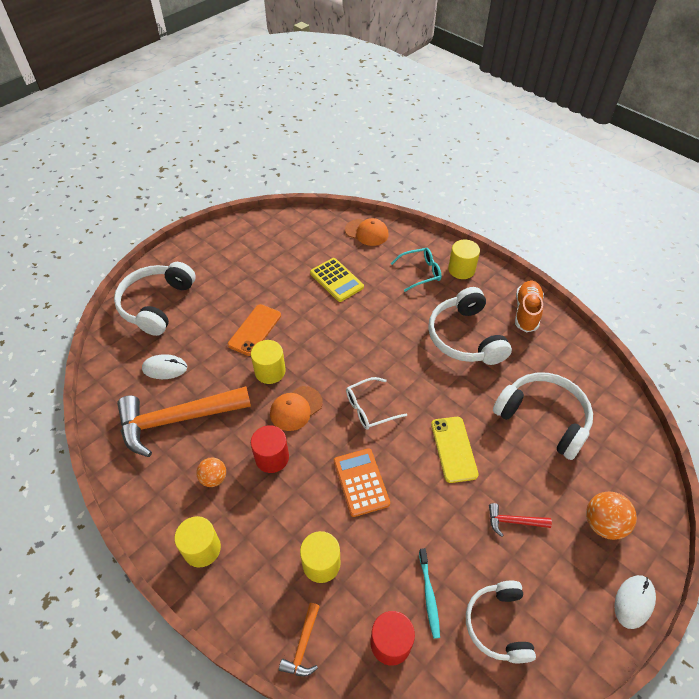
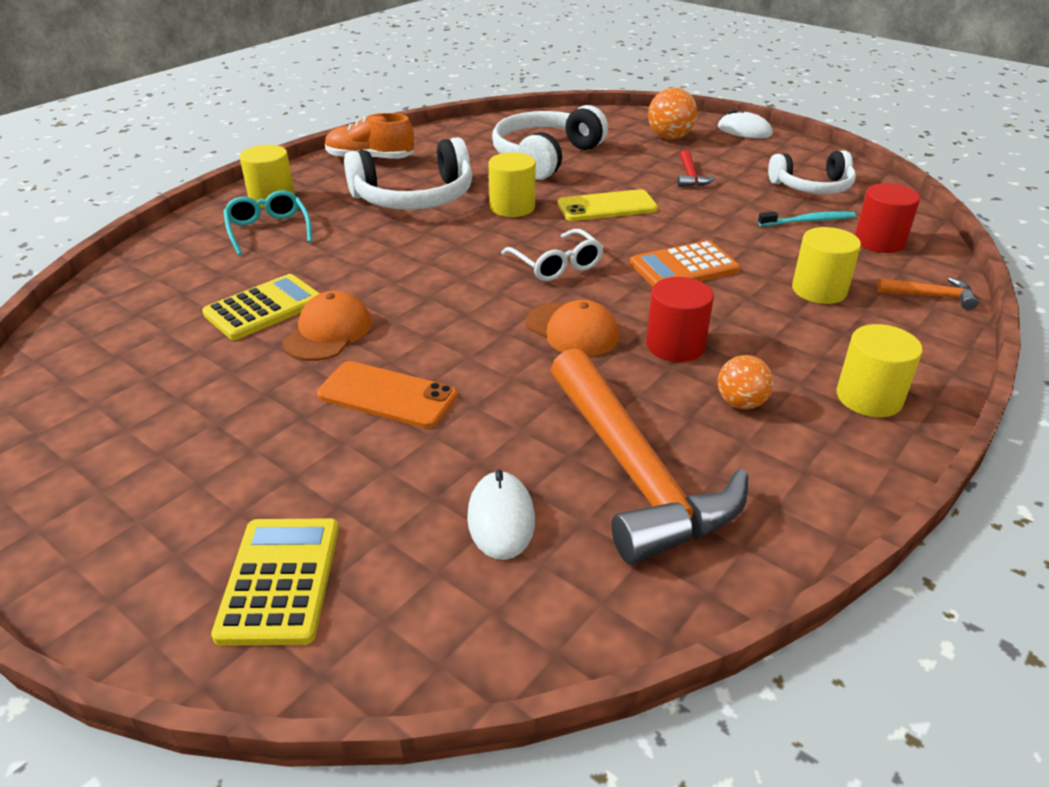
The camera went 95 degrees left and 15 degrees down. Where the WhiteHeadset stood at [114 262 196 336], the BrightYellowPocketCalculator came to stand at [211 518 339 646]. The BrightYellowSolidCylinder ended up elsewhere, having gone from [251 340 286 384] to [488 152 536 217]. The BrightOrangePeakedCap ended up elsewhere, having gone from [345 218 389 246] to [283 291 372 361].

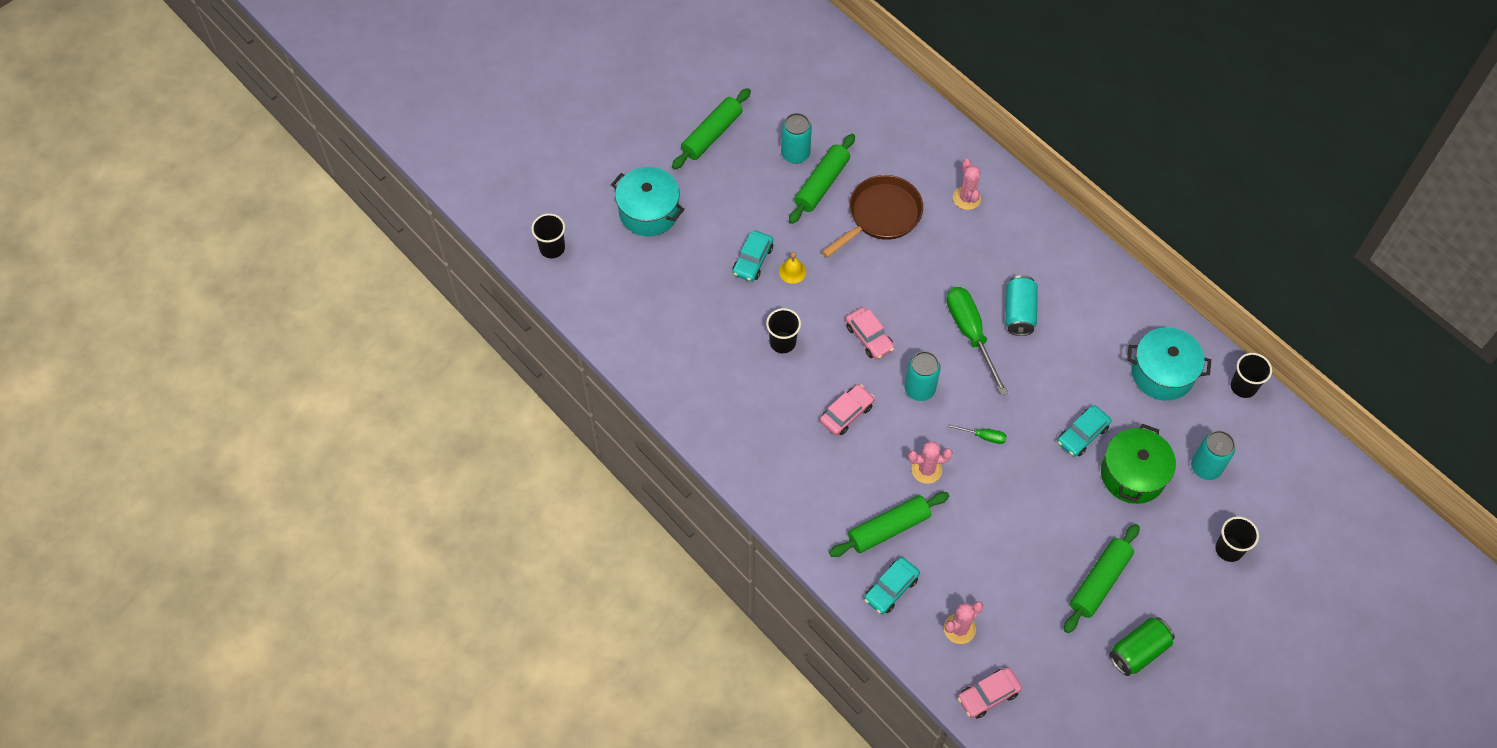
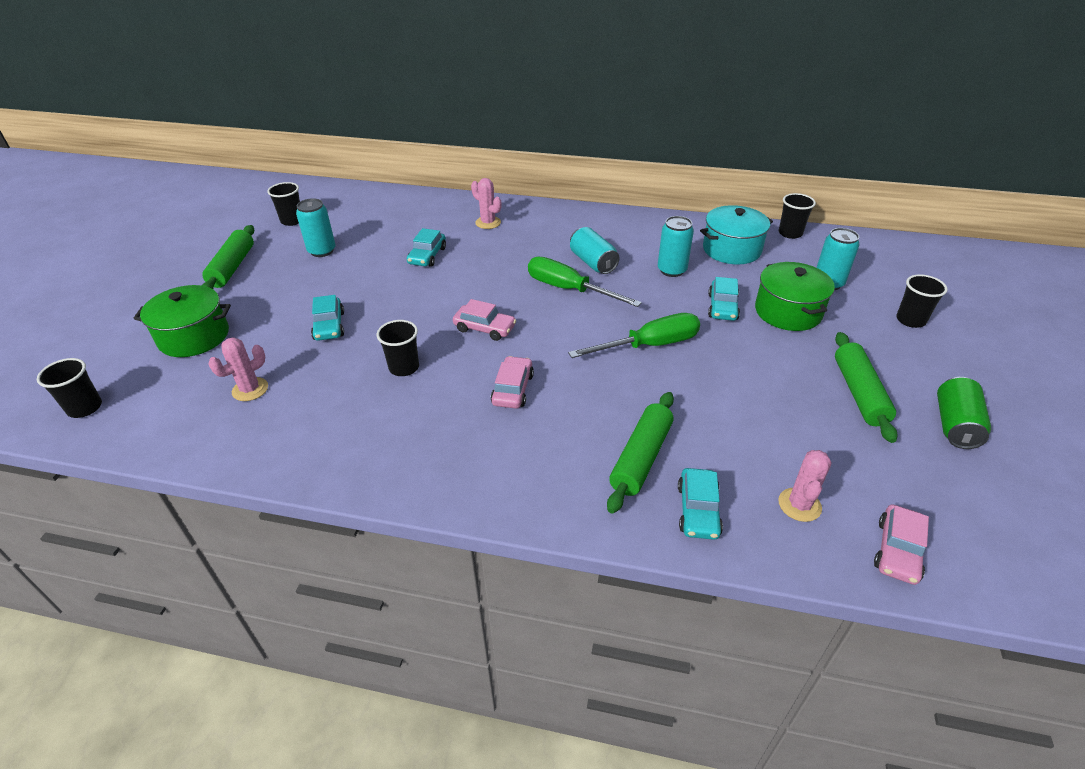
The camera went 35 degrees left and 20 degrees down. What was the TurquoiseStockpot at [611 167 685 236] turned into the EmeraldStockpot at [134 285 231 357]. The second view lost the BrightYellowHandBell at [779 252 806 284]. The second view lost the EmeraldDoughRoller at [789 134 855 224]. Where the RussetSkillet stood at [822 175 923 258], the TurquoiseToyCar came to stand at [407 228 446 267]. The TurquoiseTin ended up elsewhere, having gone from [904 351 941 401] to [658 216 694 277]. The RosePinkCactus ended up elsewhere, having gone from [908 441 953 484] to [208 337 268 401]. The size of the EmeraldHandScrewdriver at [947 424 1007 444] changed by a factor of 2.15. The second view gained the JetBlackCup at [267 182 300 226].

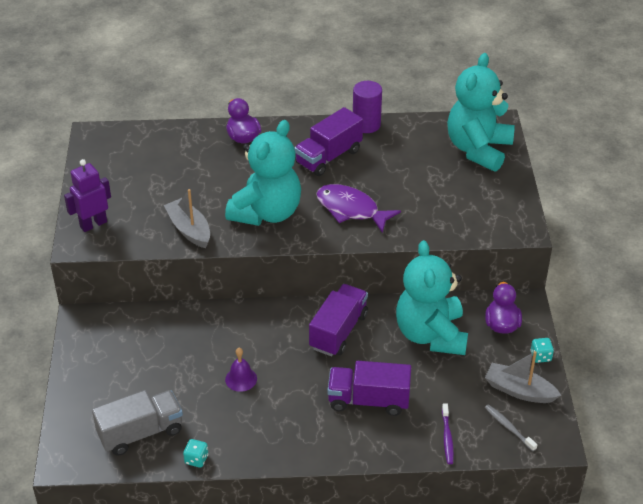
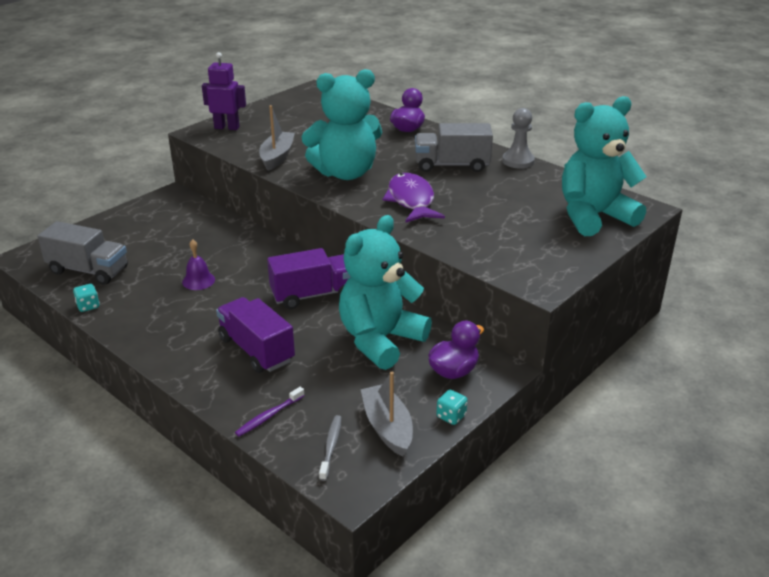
The camera went 45 degrees right and 10 degrees down. What was the PurpleTruck at [294 107 363 176] turned into the GreyTruck at [415 123 493 172]. Where the PurpleSolidCylinder stood at [353 81 382 133], the GreyPawn came to stand at [502 108 535 169].

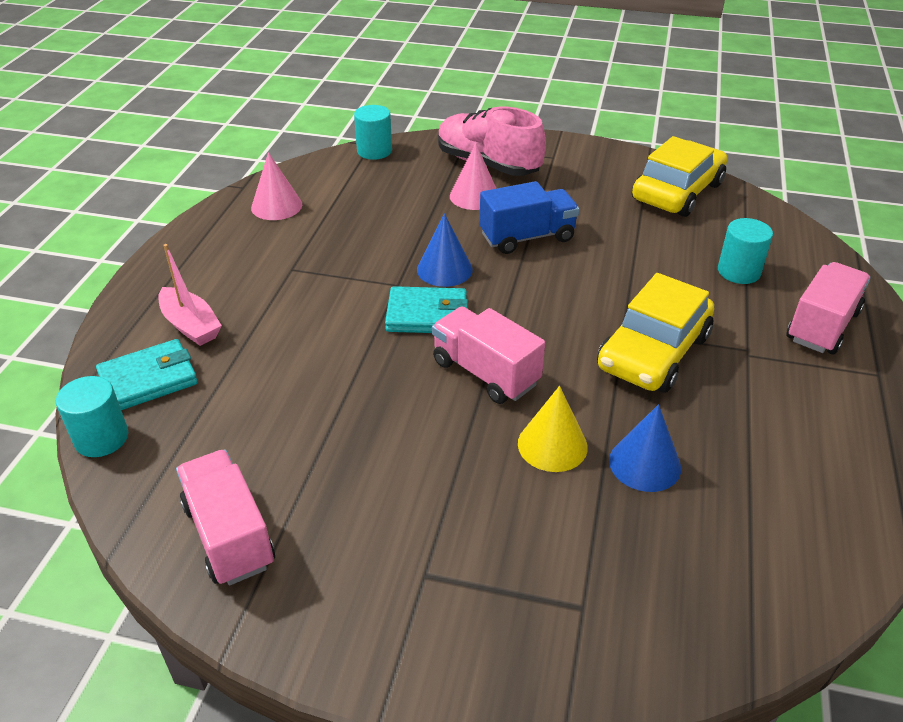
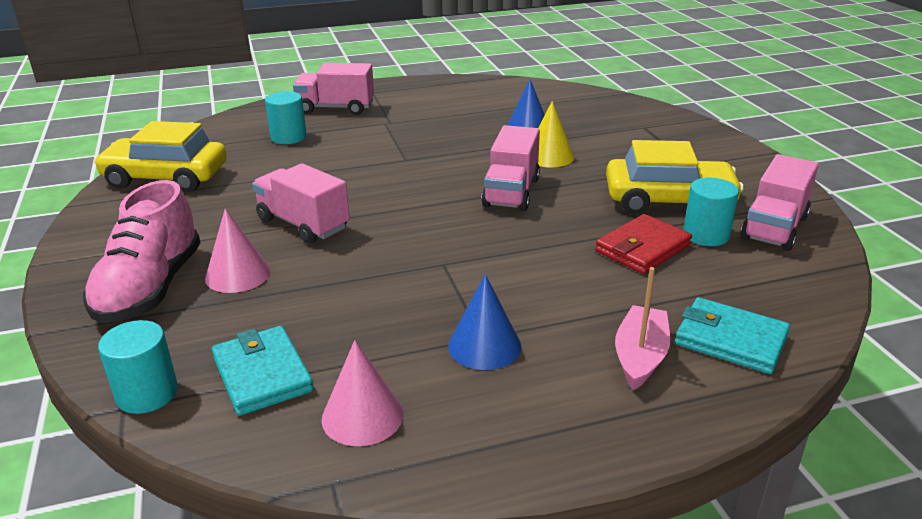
The camera went 120 degrees left and 10 degrees down. The TurquoiseSolidCylinder ended up elsewhere, having gone from [56 376 128 457] to [683 178 739 246]. The TurquoiseBillfold ended up elsewhere, having gone from [385 286 468 333] to [212 326 314 416]. The BlueConeShape ended up elsewhere, having gone from [417 213 473 287] to [448 274 522 370]. What was the BlueTruck at [479 181 579 254] turned into the RosePinkTruck at [252 163 350 244]. The BrightYellowToyCar ended up elsewhere, having gone from [597 273 714 393] to [606 140 744 214]. The second view gained the RedBillfold at [595 214 692 274].

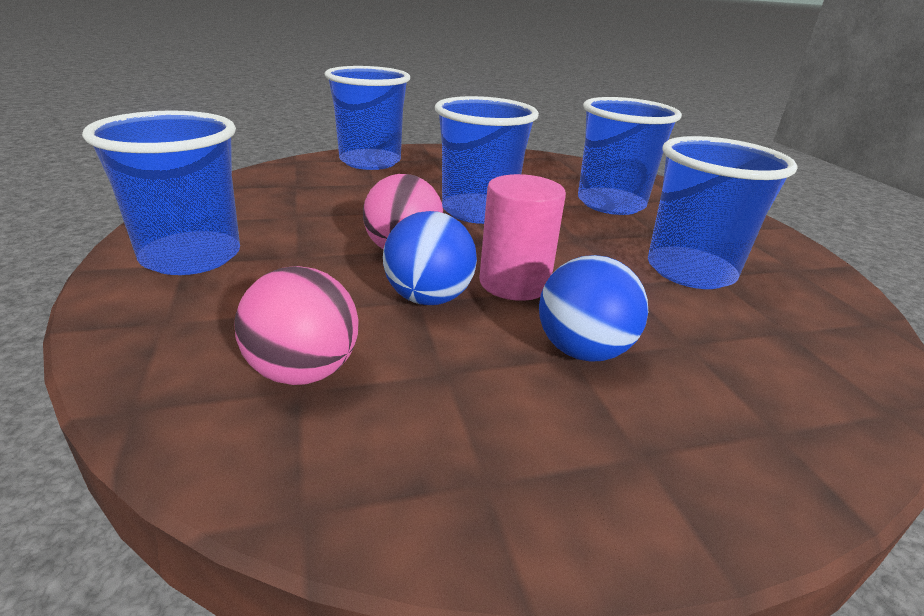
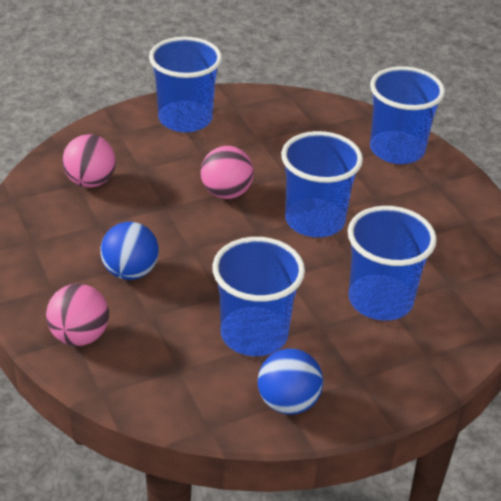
The camera went 80 degrees right and 10 degrees up. The BlueBall ended up elsewhere, having gone from [383 211 477 305] to [258 349 323 415]. The second view lost the RosePinkSolidCylinder at [479 174 566 301]. The second view gained the RosePinkBall at [46 284 109 346].

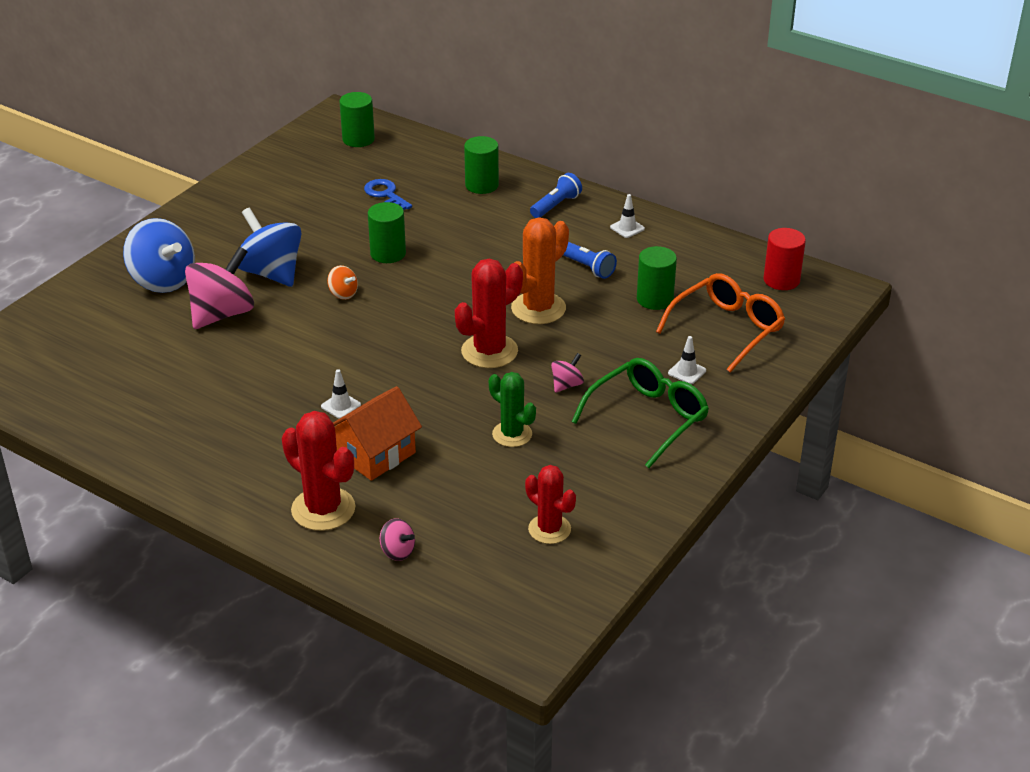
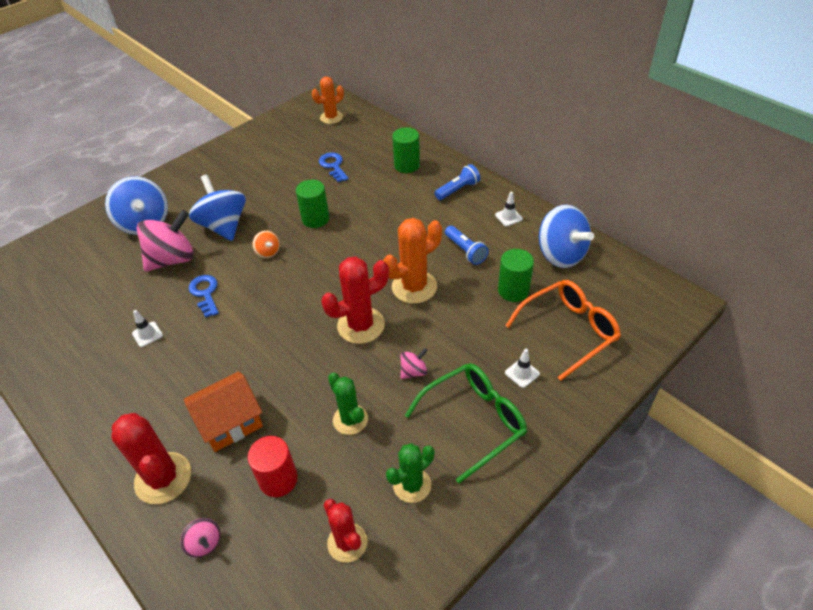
The camera went 15 degrees right and 10 degrees up. The WhiteRoadCone ended up elsewhere, having gone from [321 369 361 419] to [132 310 163 347]. Where the EmeraldSolidCylinder stood at [339 92 375 147], the BrightOrangeCactus came to stand at [312 76 344 124]. The RedSolidCylinder ended up elsewhere, having gone from [763 228 806 290] to [248 436 298 497]. The second view gained the BlueKey at [189 275 219 318]. The second view gained the EmeraldCactus at [386 443 434 503]. The second view gained the BlueToyTop at [539 205 594 268].

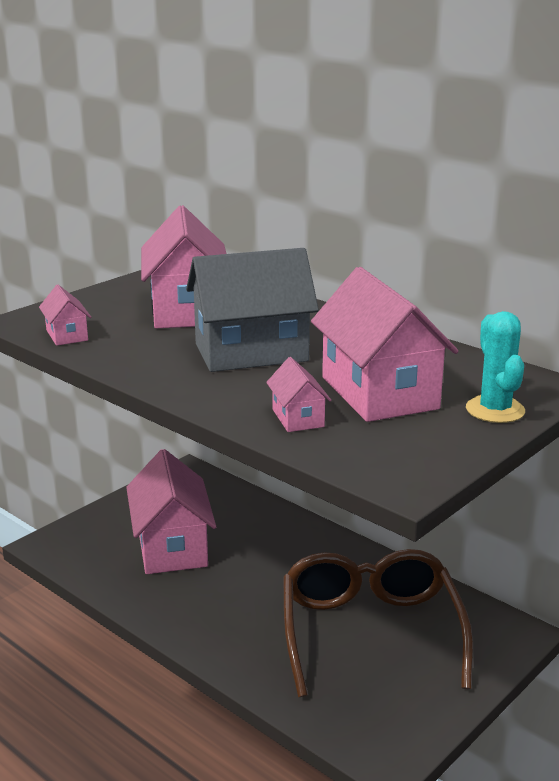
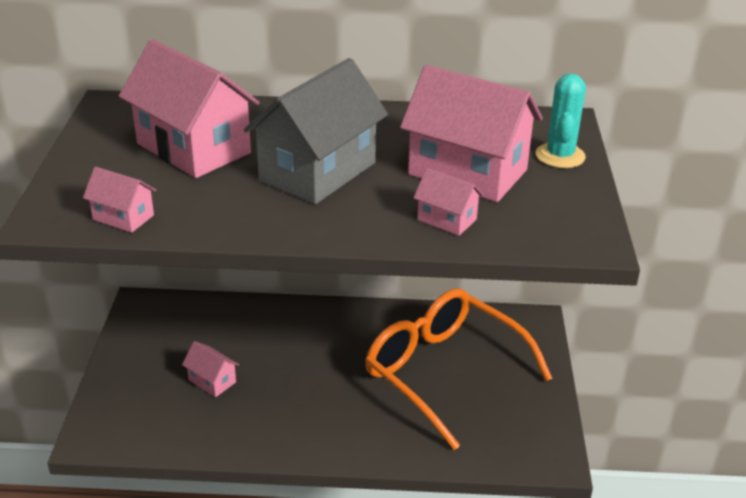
The camera went 40 degrees left and 10 degrees up. The size of the RosePinkHouse at [126 449 216 574] changed by a factor of 0.46. What was the RussetGlasses at [283 549 473 697] turned into the BrightOrangeGlasses at [365 288 553 450]. The TurquoiseCactus at [466 311 525 423] ended up facing another way, 60 degrees clockwise from before.

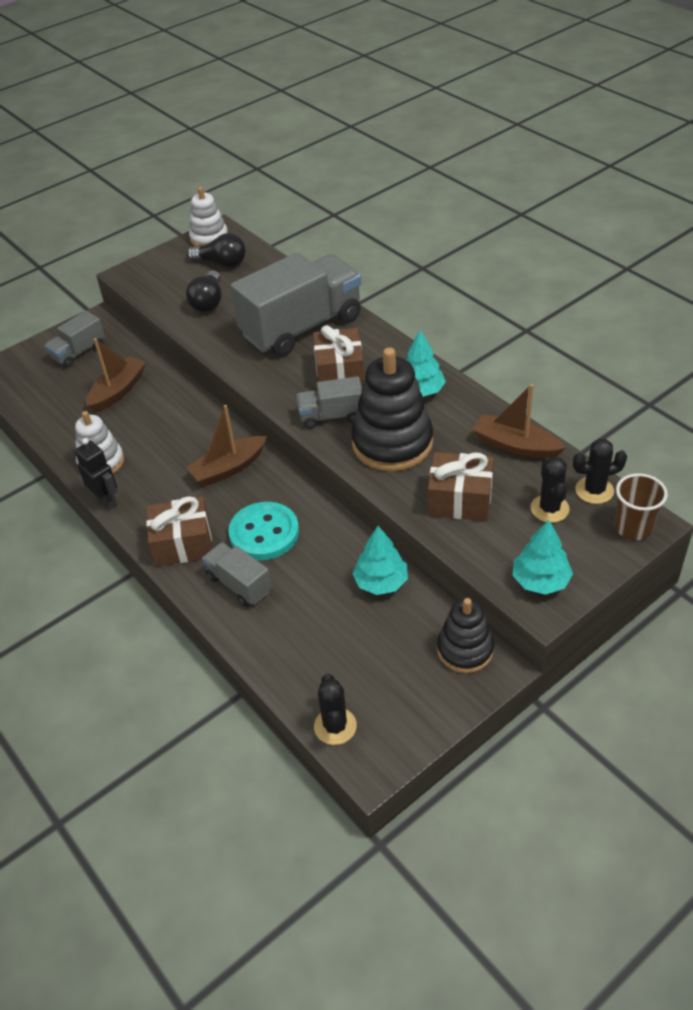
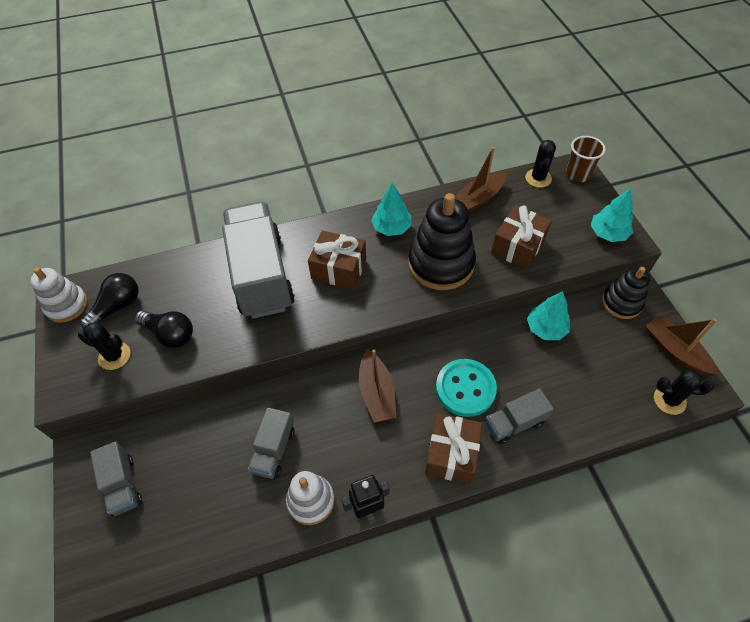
The camera went 70 degrees left and 10 degrees up. The RussetSailboat ended up elsewhere, having gone from [86 338 146 413] to [646 315 718 376]. The GreyTruck ended up elsewhere, having gone from [297 376 362 428] to [248 408 295 479]. The JetBlackCactus ended up elsewhere, having gone from [530 457 570 523] to [78 322 131 370].

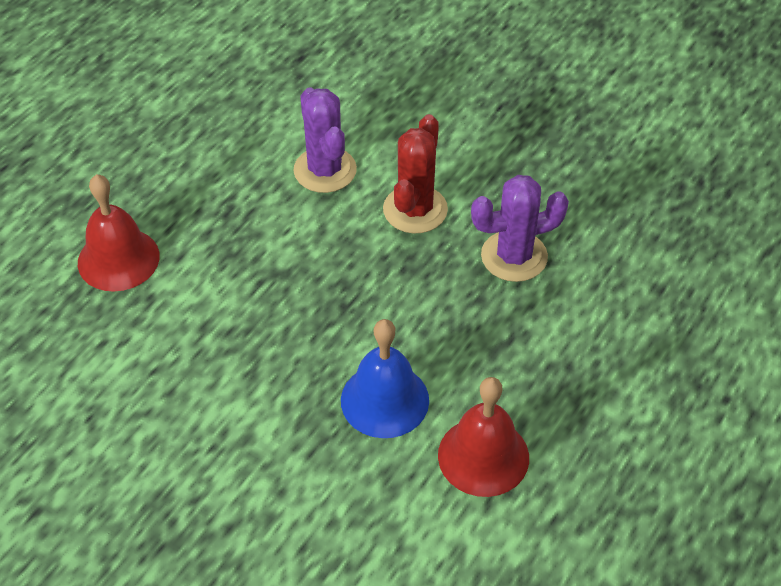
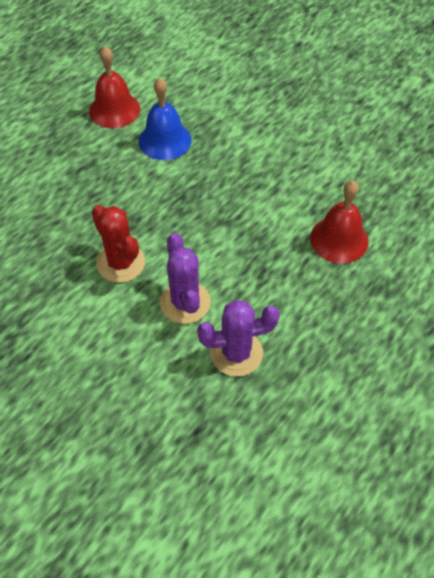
The camera went 175 degrees left and 5 degrees up. The RedCactus at [383 114 448 233] ended up facing another way, 60 degrees counterclockwise from before. The PurpleCactus ended up elsewhere, having gone from [471 175 569 282] to [197 300 280 376].

